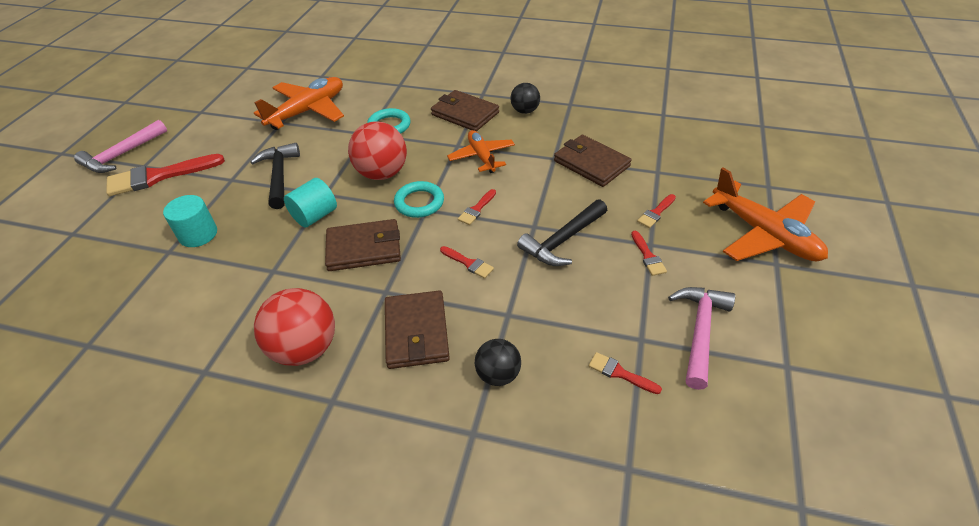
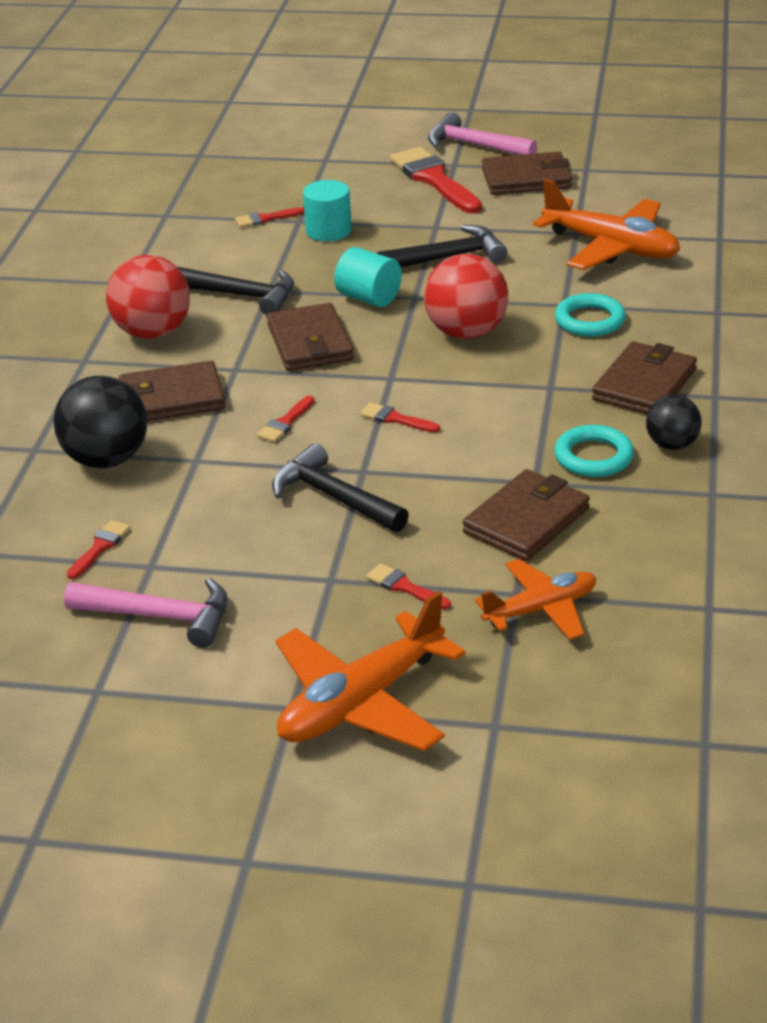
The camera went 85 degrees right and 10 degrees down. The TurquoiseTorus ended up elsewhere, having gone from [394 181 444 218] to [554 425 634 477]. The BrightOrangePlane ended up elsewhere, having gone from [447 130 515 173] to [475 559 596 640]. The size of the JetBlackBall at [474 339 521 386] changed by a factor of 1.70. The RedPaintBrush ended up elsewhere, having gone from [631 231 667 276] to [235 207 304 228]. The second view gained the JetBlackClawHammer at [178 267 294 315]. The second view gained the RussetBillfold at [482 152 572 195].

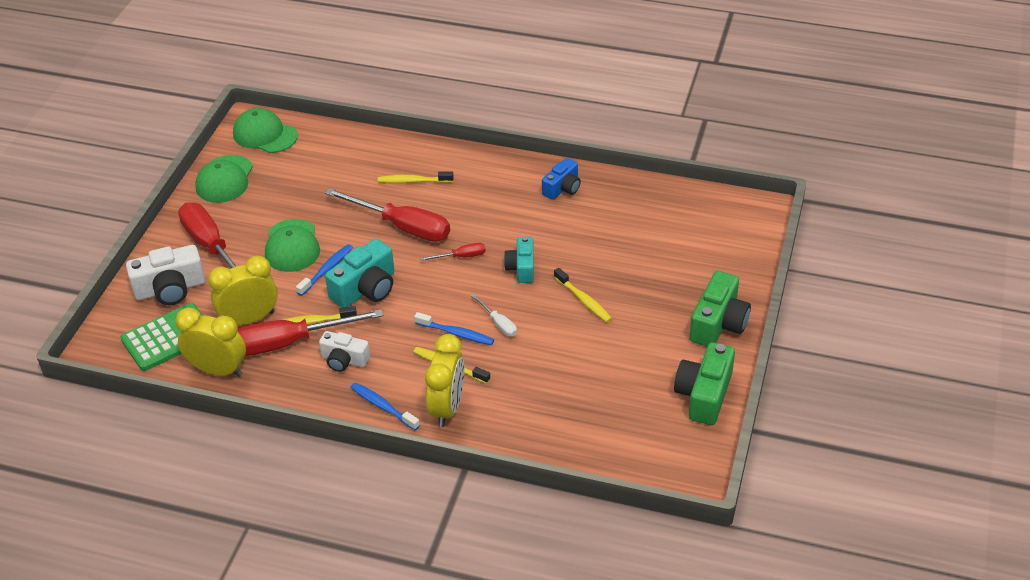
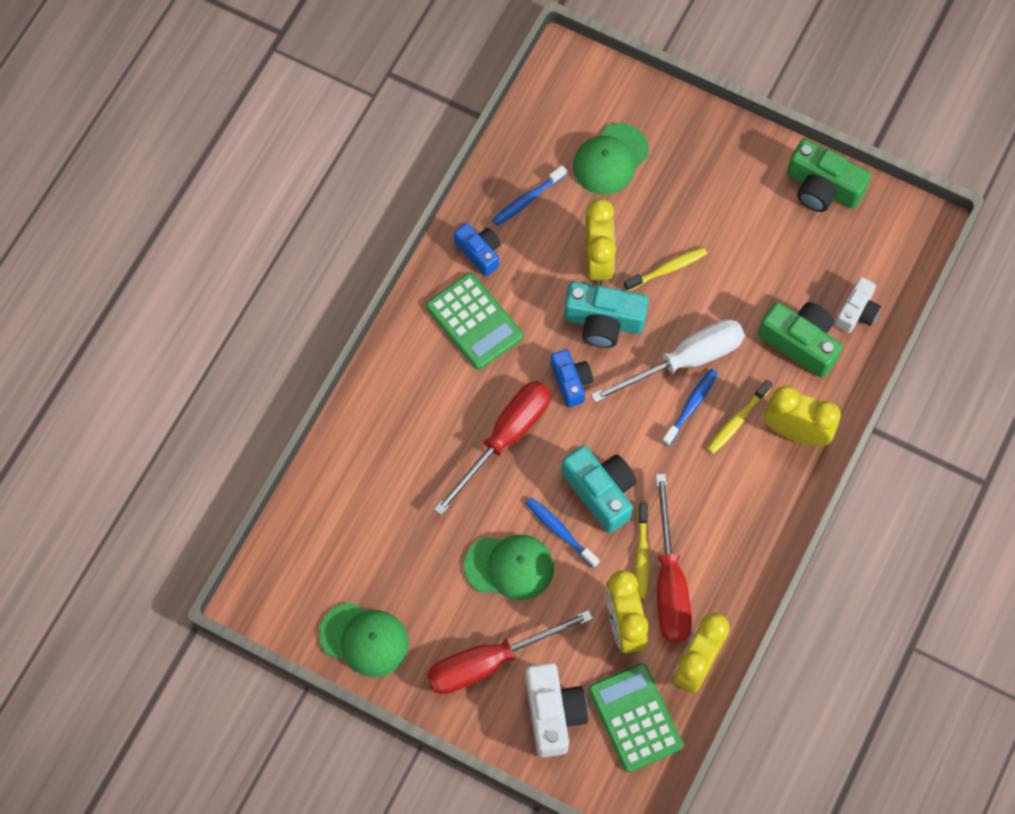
The camera went 80 degrees left and 25 degrees up. The EmeraldPeakedCap ended up elsewhere, having gone from [233 108 298 153] to [573 123 649 195]. The WhitePhotoCamera ended up elsewhere, having gone from [319 331 370 372] to [835 277 881 333]. The BlueToothBrush ended up elsewhere, having gone from [350 382 420 430] to [493 165 567 226]. The second view lost the BrightYellowToothBrush at [378 171 453 183]. Where the RedHandScrewdriver stood at [420 243 486 261], the BluePhotoCamera came to stand at [551 349 593 407]. The size of the WhiteHandScrewdriver at [471 294 517 337] changed by a factor of 2.17. The size of the TurquoisePhotoCamera at [504 236 534 283] changed by a factor of 1.55. The EmeraldPhotoCamera ended up elsewhere, having gone from [689 271 751 346] to [758 302 842 378]. The second view gained the EmeraldPocketCalculator at [426 273 523 370]. The second view gained the BrightYellowClock at [585 199 616 285].

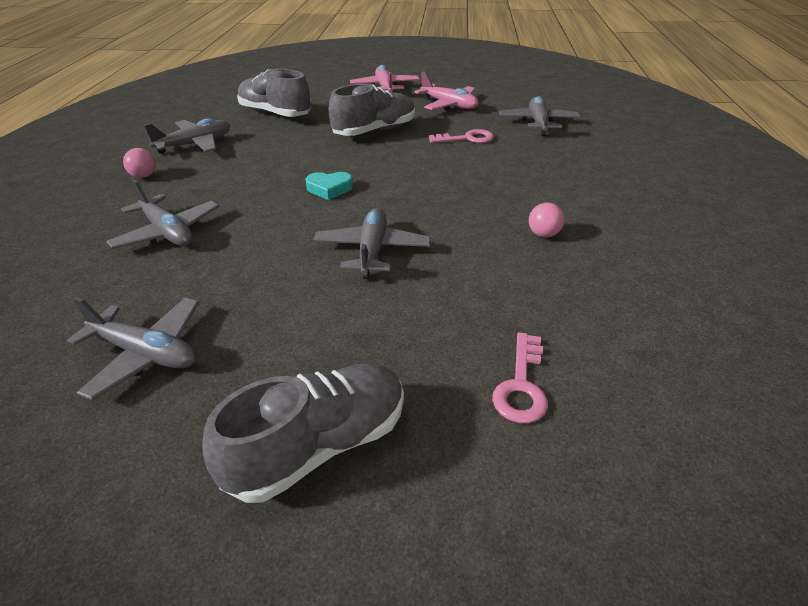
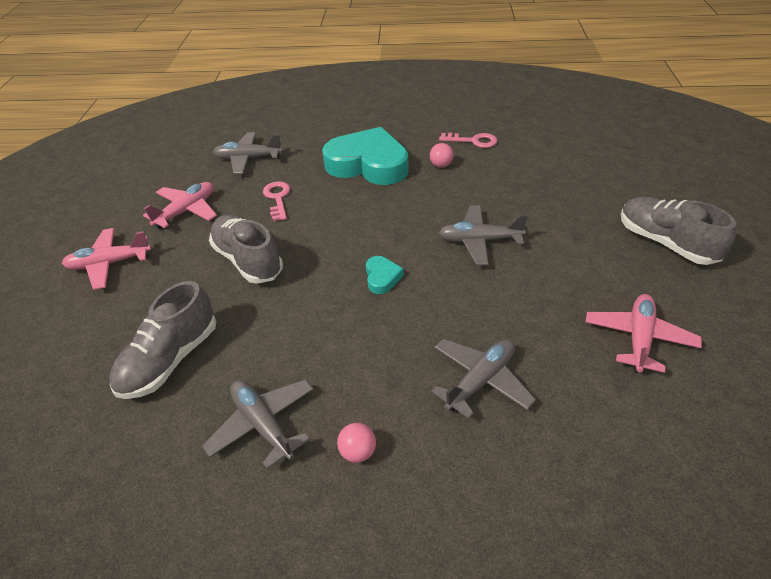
The camera went 90 degrees left and 5 degrees up. What was the GreyPlane at [67 297 199 401] turned into the RosePinkPlane at [585 294 702 373]. The RosePinkKey ended up elsewhere, having gone from [492 332 548 423] to [439 133 497 148]. The second view gained the TurquoiseHeartShape at [322 127 409 185].

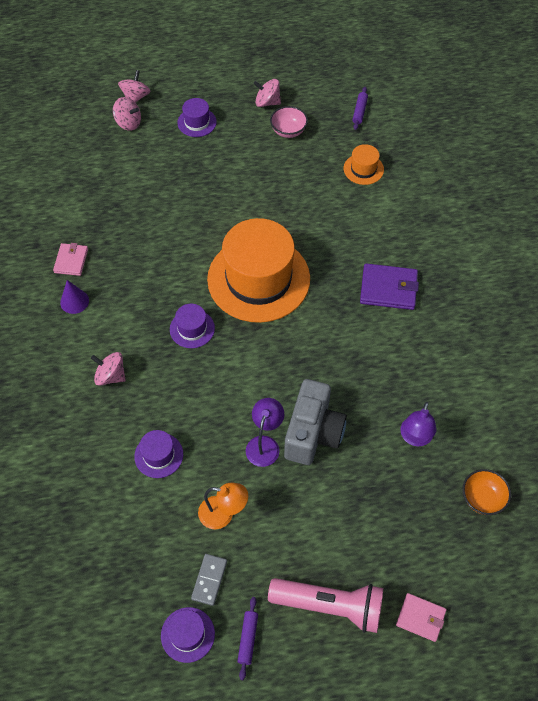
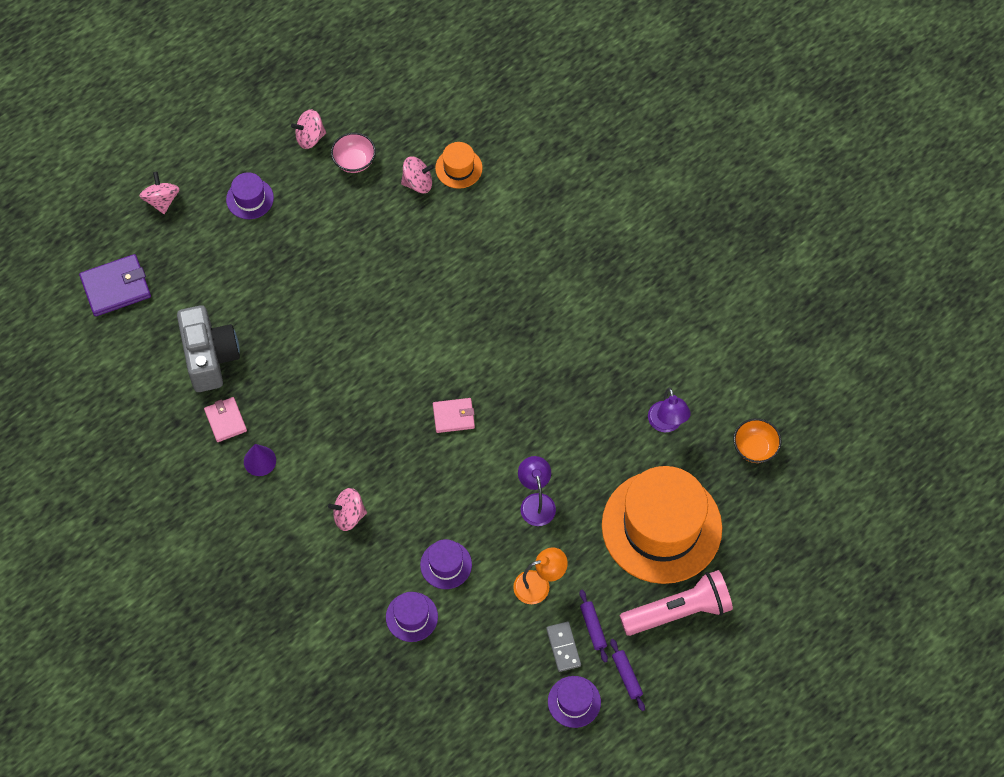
The camera went 30 degrees left and 5 degrees up. The RosePinkToyTop ended up elsewhere, having gone from [113 97 141 131] to [401 156 434 193]. The PurpleHat ended up elsewhere, having gone from [170 304 215 348] to [386 592 438 642]. The BrightOrangeHat ended up elsewhere, having gone from [207 218 310 323] to [602 466 722 584]. The GreyPhotoCamera ended up elsewhere, having gone from [284 379 347 465] to [177 305 240 392]. The PurpleDoughRoller ended up elsewhere, having gone from [352 87 368 130] to [580 590 608 662]. The PurpleBillfold ended up elsewhere, having gone from [360 263 419 310] to [79 254 151 317]. The RosePinkBillfold ended up elsewhere, having gone from [396 593 446 642] to [433 398 475 433].

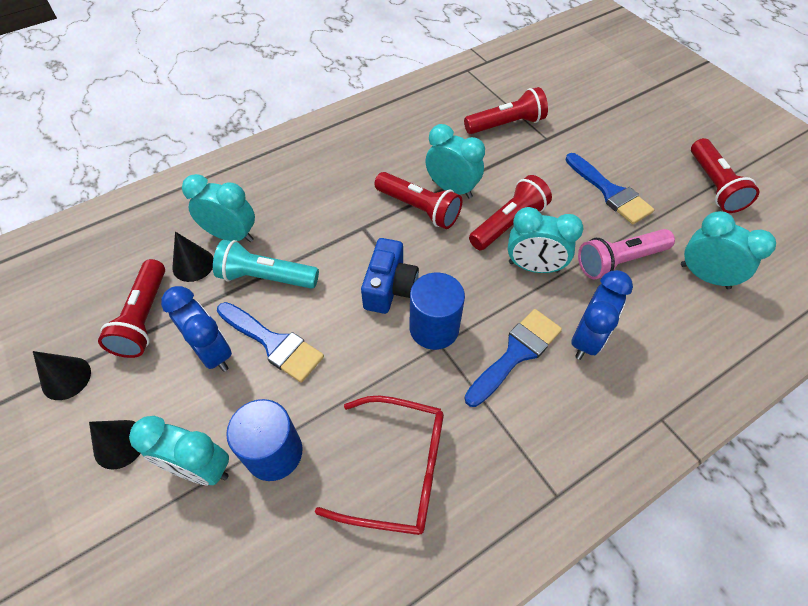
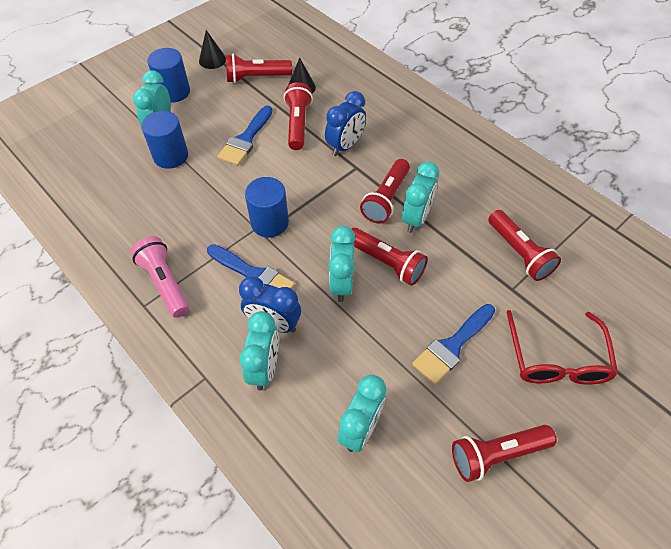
The camera went 80 degrees right and 0 degrees up. Where the JetBlackConeShape stood at [89 420 141 470], the BlueSolidCylinder came to stand at [147 48 190 103]. The BlueClock ended up elsewhere, having gone from [161 286 232 372] to [325 91 366 156]. The TurquoiseClock ended up elsewhere, having gone from [182 174 255 242] to [240 311 279 390]. What was the TurquoiseFlashlight at [213 240 319 289] turned into the RedFlashlight at [284 82 313 150]. The RedGlasses ended up elsewhere, having gone from [315 396 444 535] to [507 310 618 385]. The second view lost the BluePhotoCamera at [361 238 419 314]. The RosePinkFlashlight ended up elsewhere, having gone from [578 229 675 279] to [130 236 189 318].

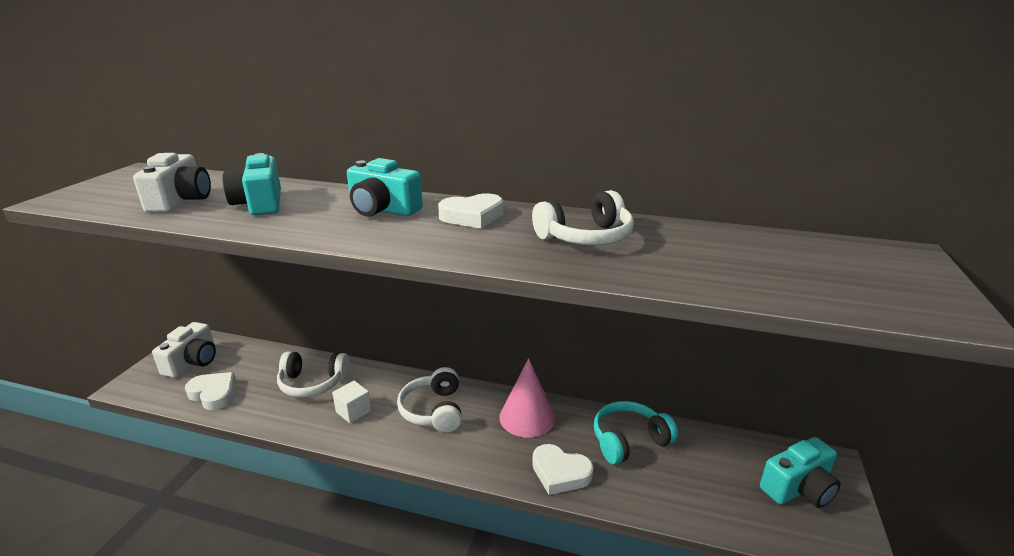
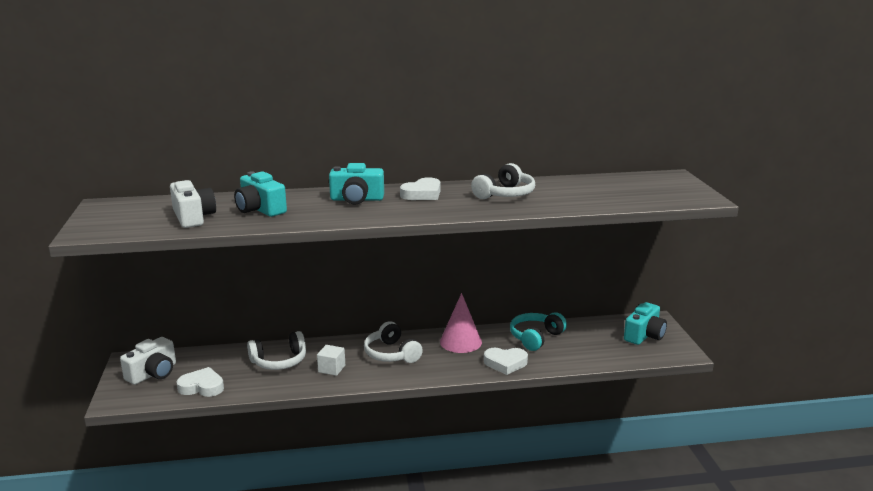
The camera went 25 degrees left and 5 degrees down. The WhitePhotoCamera at [152 322 216 378] ended up facing another way, 45 degrees clockwise from before.

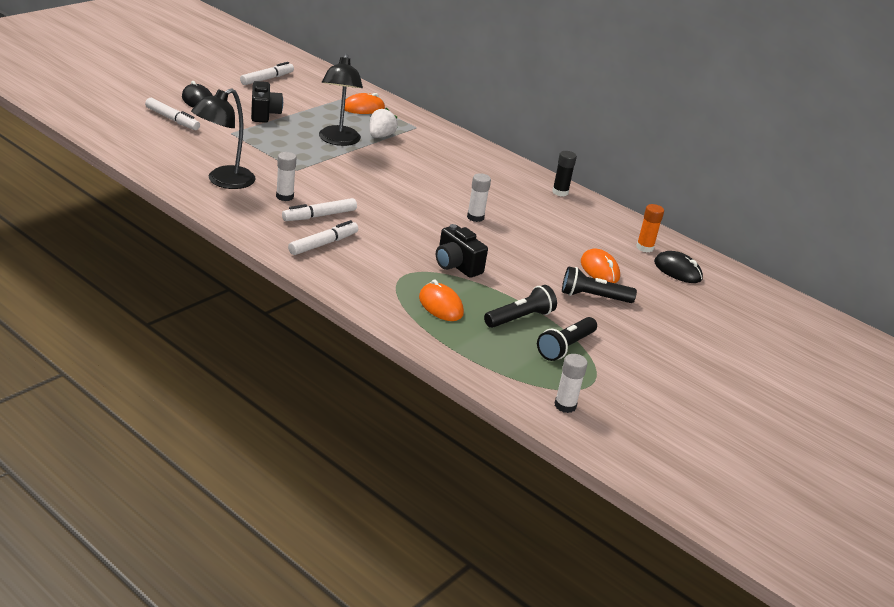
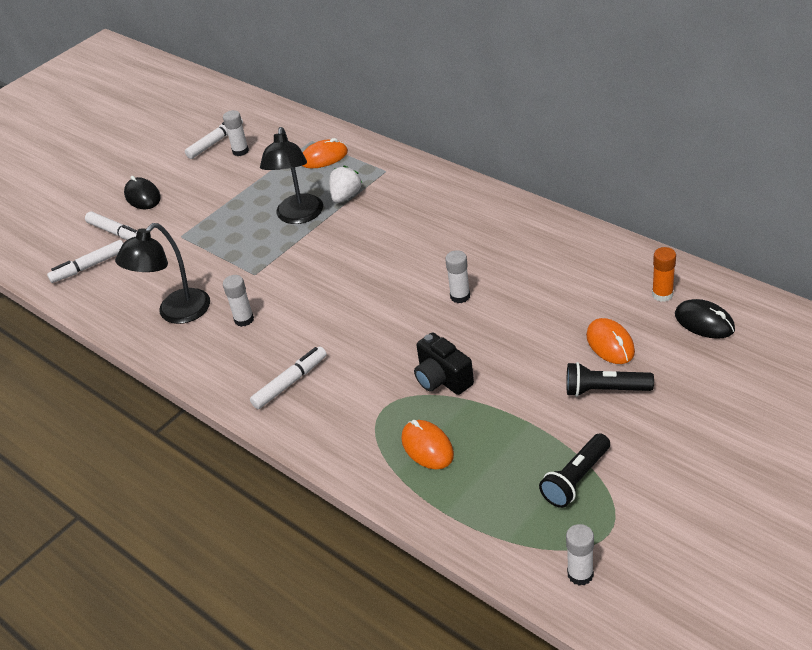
The camera went 10 degrees right and 10 degrees up. The second view lost the JetBlackPhotoCamera at [251 81 283 123]. The WhiteMarkerPen ended up elsewhere, having gone from [282 198 357 221] to [47 240 123 283]. The second view lost the JetBlackFlashlight at [484 285 557 328]. The second view lost the JetBlackStickOfGlue at [552 151 577 196]. The second view gained the WhiteStickOfGlue at [223 110 249 156].

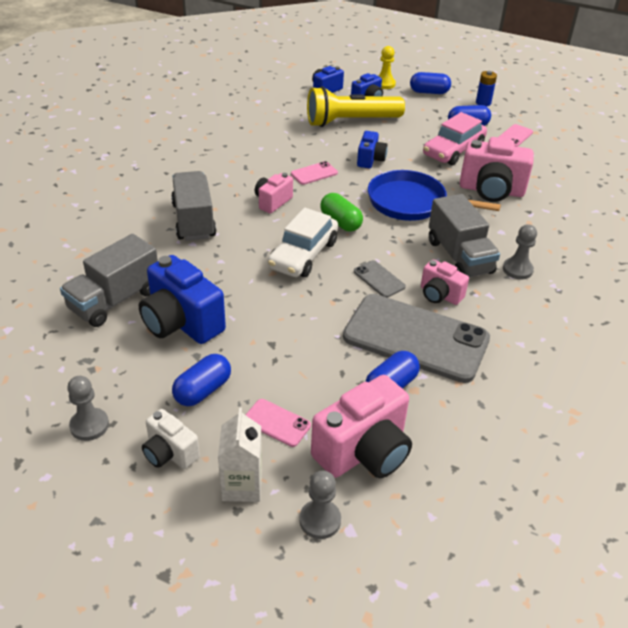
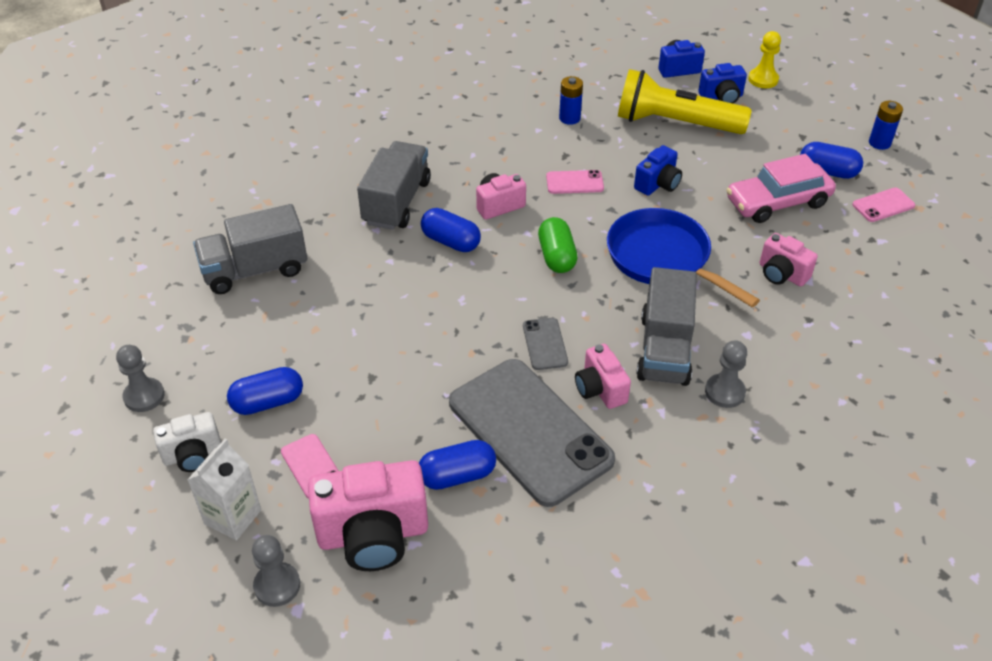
The camera went 30 degrees right and 5 degrees up. The second view lost the BluePhotoCamera at [139 255 226 344]. The WhitePhotoCamera at [142 409 200 469] ended up facing another way, 90 degrees counterclockwise from before. The second view lost the WhiteToyCar at [268 208 338 277]. The BluePillShape ended up elsewhere, having gone from [410 72 451 94] to [421 208 481 252]. The size of the RosePinkPhotoCamera at [460 137 534 202] changed by a factor of 0.56. The second view gained the BluePowerCell at [559 76 583 125].

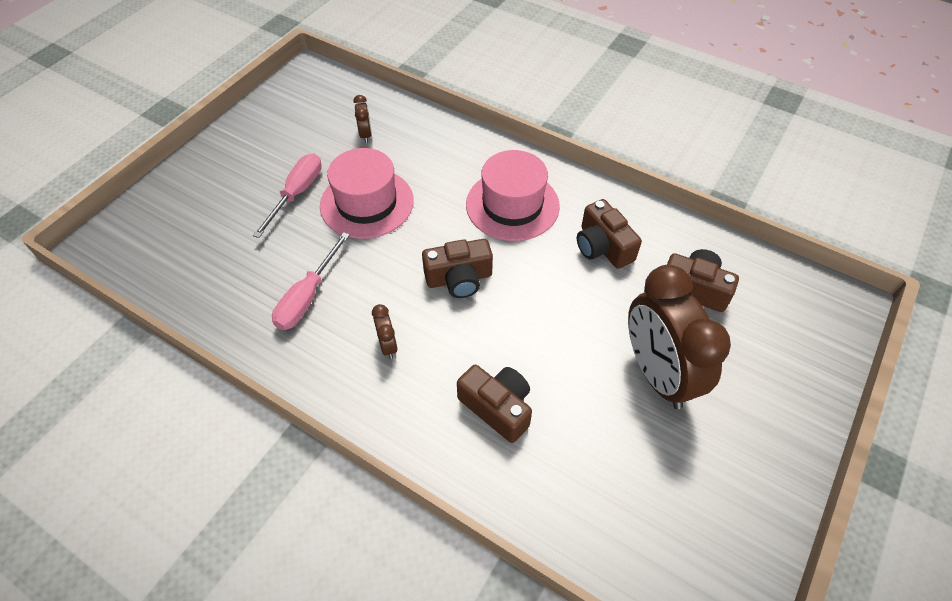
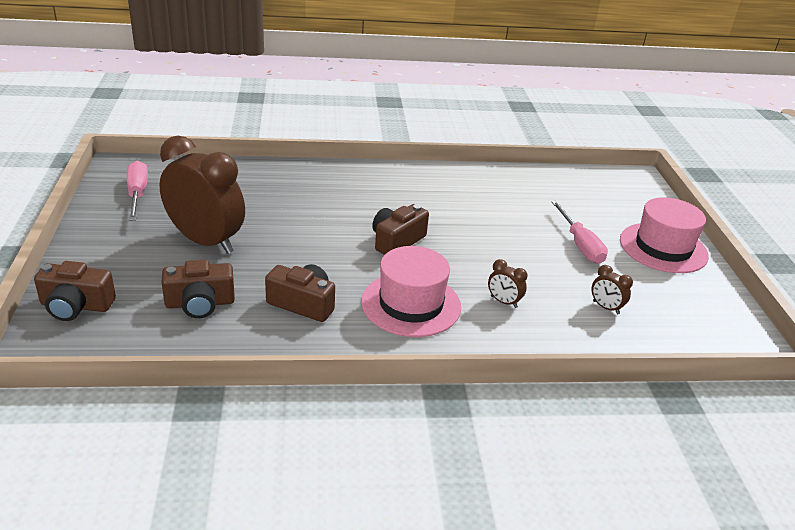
The camera went 140 degrees right and 20 degrees down. The RosePinkHandScrewdriver ended up elsewhere, having gone from [272 232 350 330] to [127 161 148 221]. The RosePinkHat ended up elsewhere, having gone from [320 148 414 239] to [620 197 709 273]. The RussetClock ended up elsewhere, having gone from [372 304 398 359] to [488 259 528 308]. The RussetPhotoCamera ended up elsewhere, having gone from [457 365 532 443] to [34 261 116 321].

